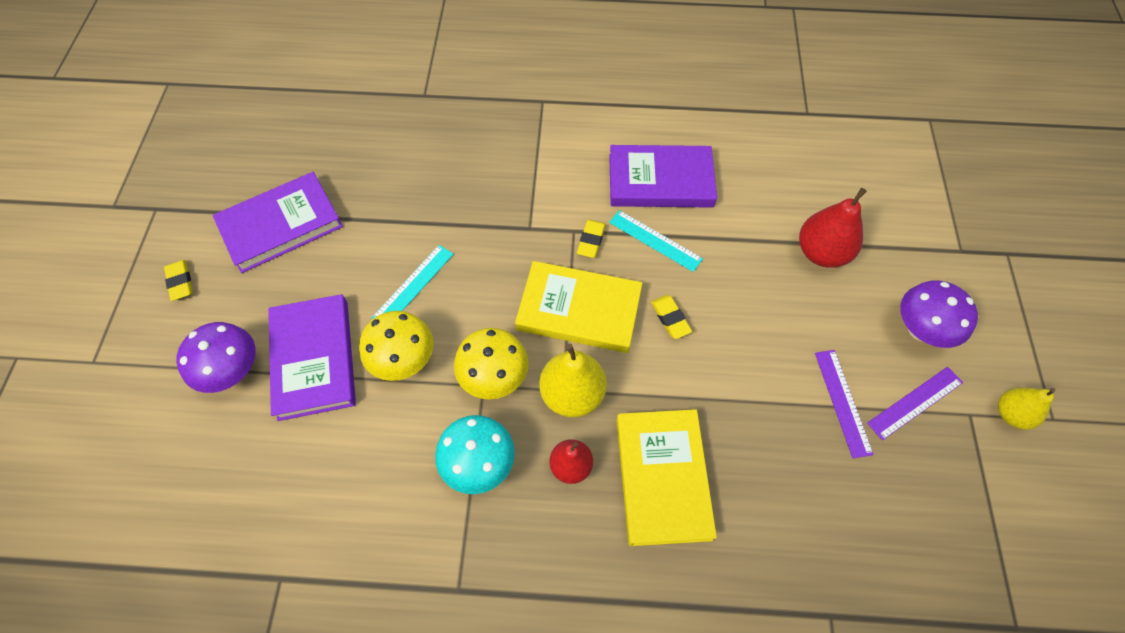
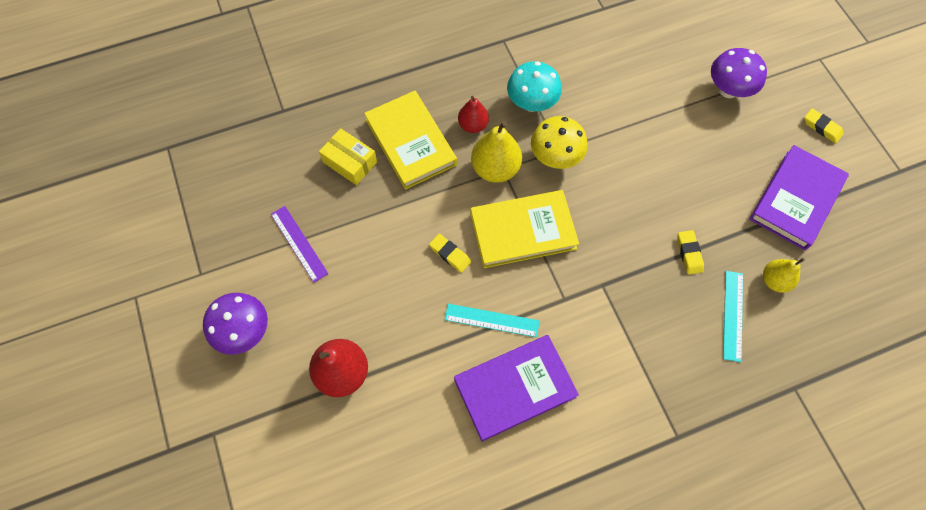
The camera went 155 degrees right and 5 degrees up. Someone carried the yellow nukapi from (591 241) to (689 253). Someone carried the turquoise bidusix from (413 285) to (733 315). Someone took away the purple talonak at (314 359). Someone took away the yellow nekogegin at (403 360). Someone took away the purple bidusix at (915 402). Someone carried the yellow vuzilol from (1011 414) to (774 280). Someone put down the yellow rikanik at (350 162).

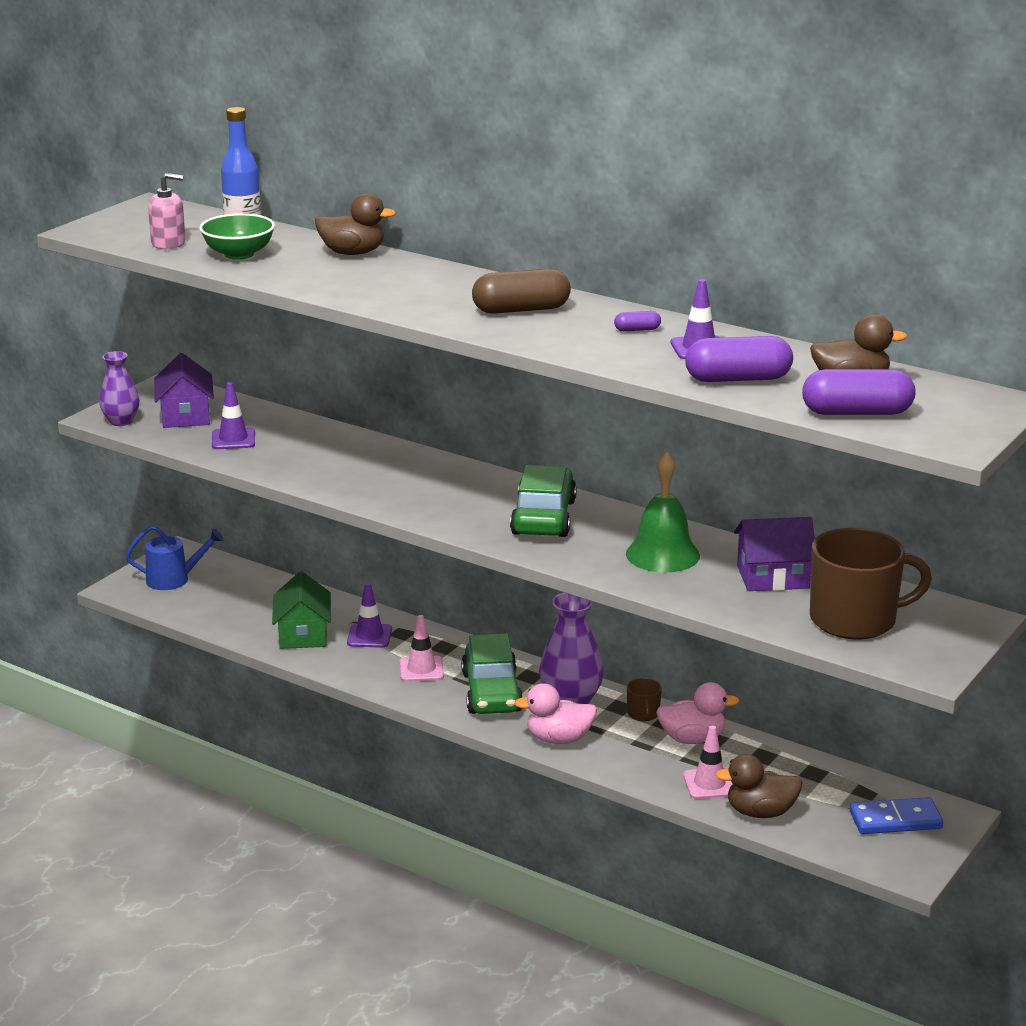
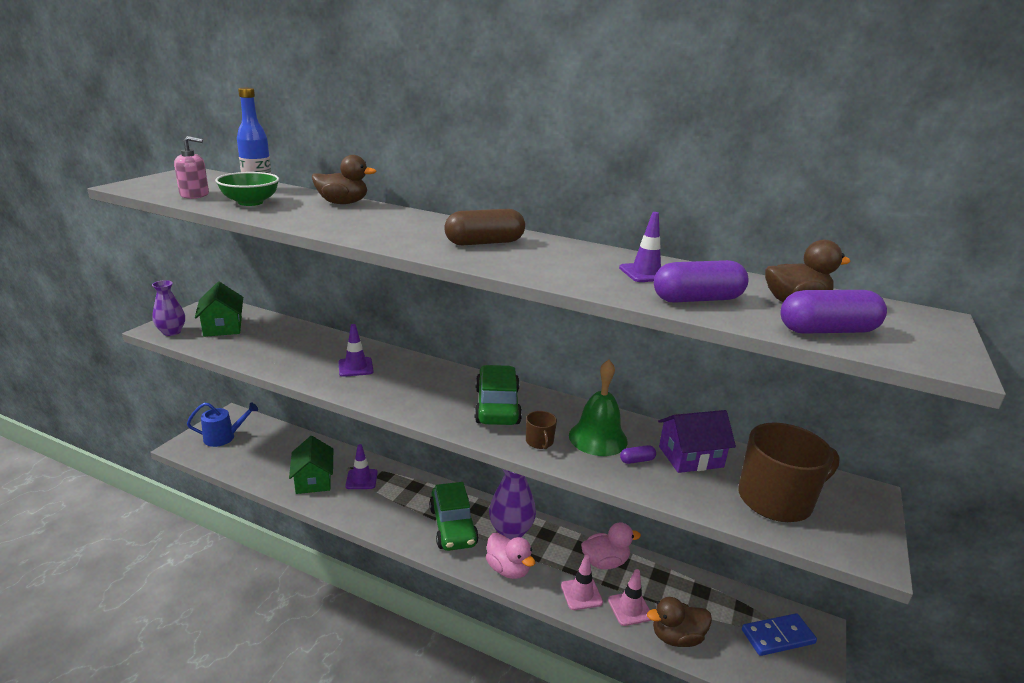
The camera went 10 degrees left and 0 degrees up. Someone carried the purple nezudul from (637 330) to (637 460). Someone repainted the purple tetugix at (185 415), which became the green tetugix at (223 327). Someone carried the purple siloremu from (233 439) to (355 367). Someone carried the pink siloremu from (421 669) to (581 594). Someone carried the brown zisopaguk from (643 714) to (539 442). Someone rotated the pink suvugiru at (559 739) by 120 degrees counterclockwise.

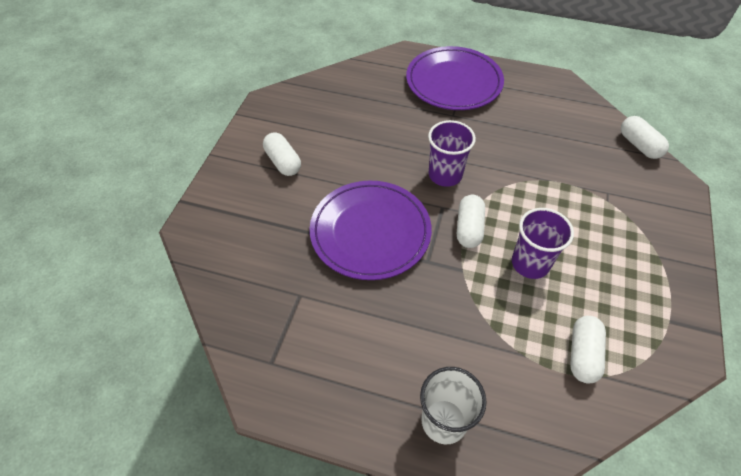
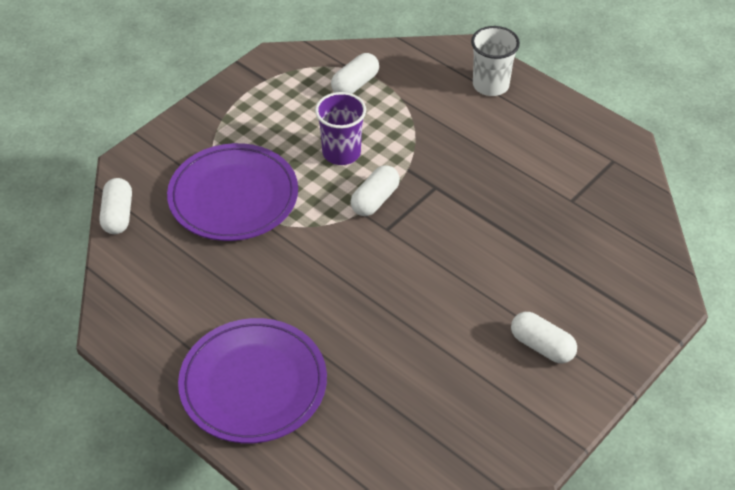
The camera went 155 degrees left and 5 degrees down. Someone took away the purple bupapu at (445 175). Someone rotated the white nezudul at (283 162) by 45 degrees counterclockwise. Someone carried the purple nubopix from (370 232) to (233 197).

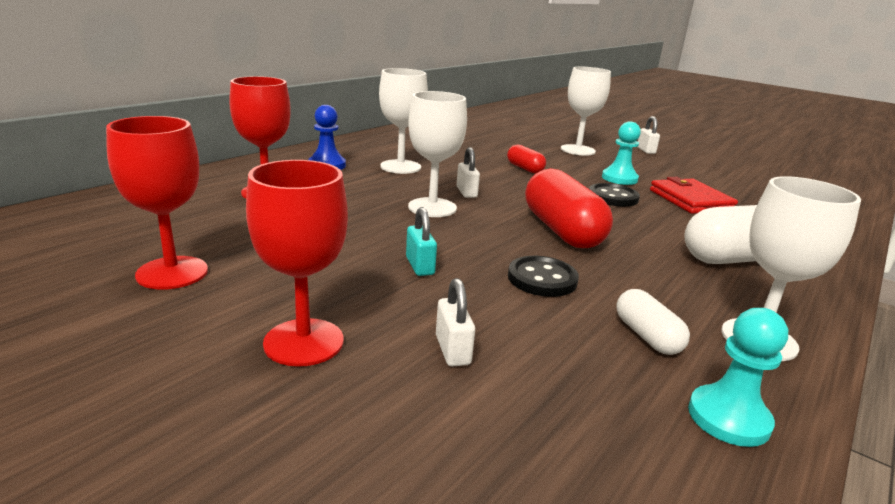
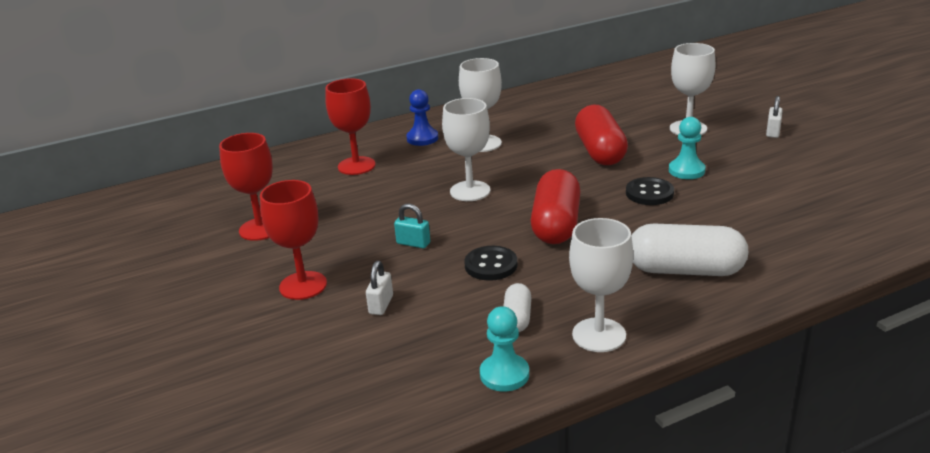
The camera went 30 degrees right and 5 degrees up. Someone scaled the red nezudul at (524 168) by 1.93. Someone took away the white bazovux at (466 192). Someone took away the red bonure at (690 200). Someone rotated the turquoise bazovux at (420 266) by 75 degrees counterclockwise.

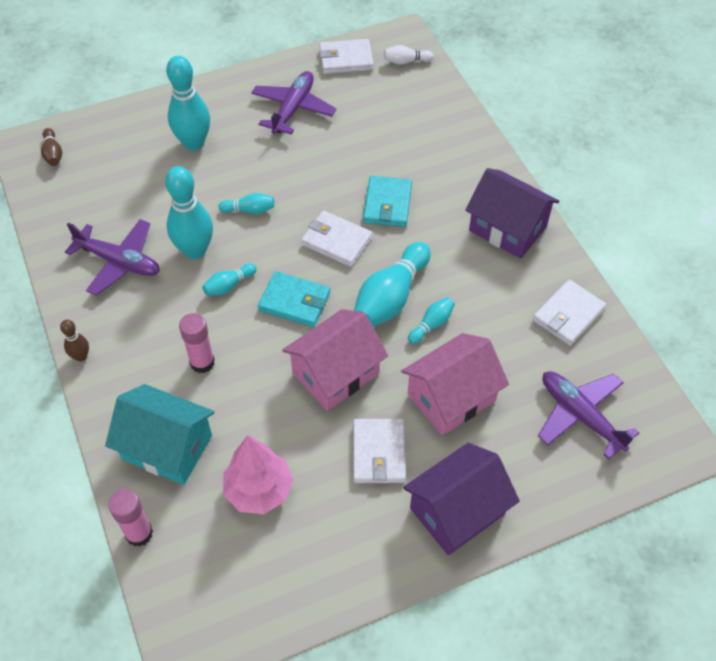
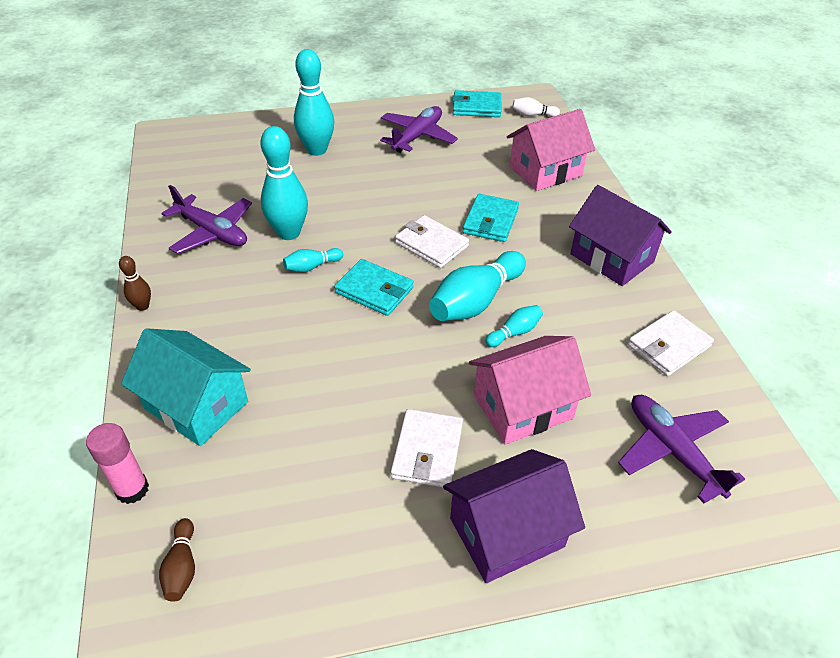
The camera went 10 degrees right and 10 degrees down. Someone repainted the white bonure at (346 59), which became the turquoise bonure at (476 107). Someone carried the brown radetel from (53 154) to (182 567). Someone took away the turquoise radetel at (249 210). Someone carried the pink tetugix from (335 373) to (545 171). Someone took away the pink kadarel at (202 362). Someone took away the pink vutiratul at (259 490).

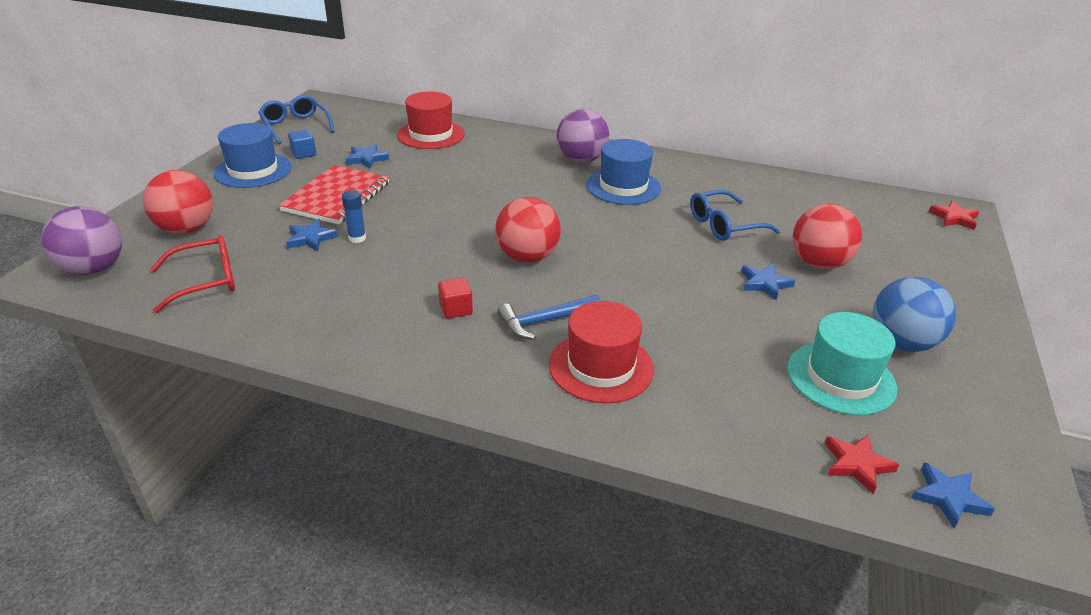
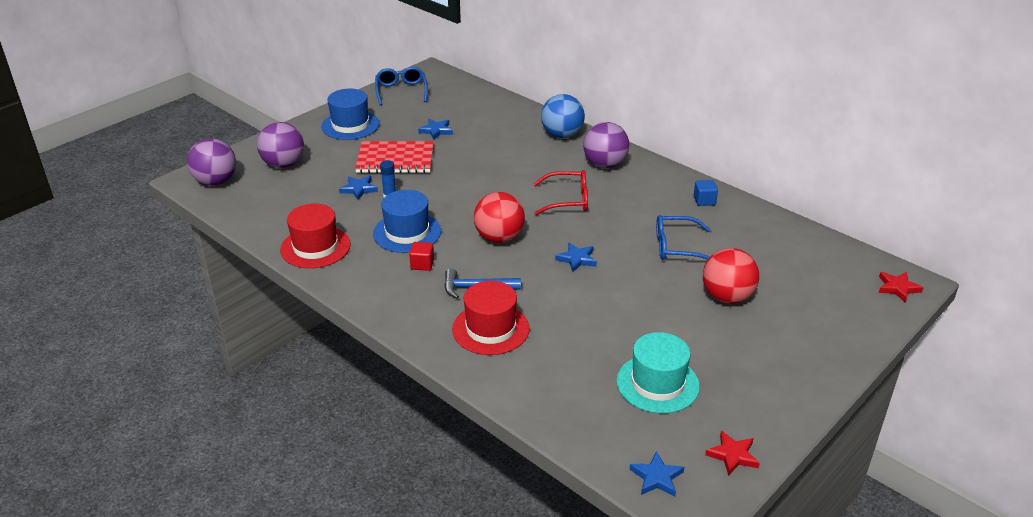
The camera went 25 degrees right and 0 degrees up. Someone carried the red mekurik from (431 134) to (315 247). Someone carried the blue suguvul from (303 154) to (704 201). Someone carried the blue mekurik from (623 186) to (407 232). Someone rotated the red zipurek at (336 197) by 45 degrees clockwise. Someone repainted the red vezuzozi at (186 229), which became the purple vezuzozi at (283 164). Someone carried the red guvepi from (206 281) to (568 200). Someone carried the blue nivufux from (765 283) to (577 259). Someone carried the blue vezuzozi from (901 343) to (562 135). Someone carried the red nivufux from (856 464) to (732 455).

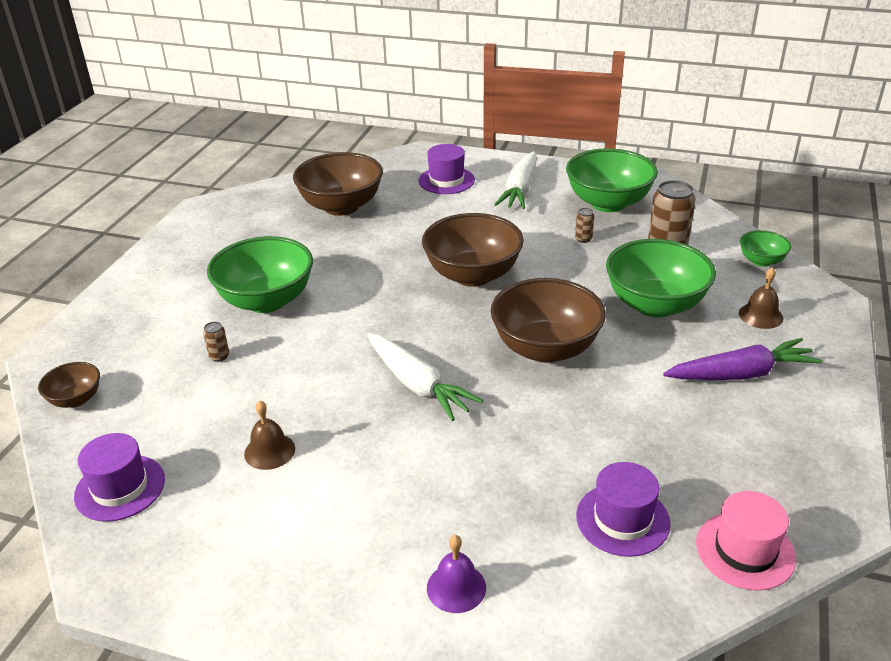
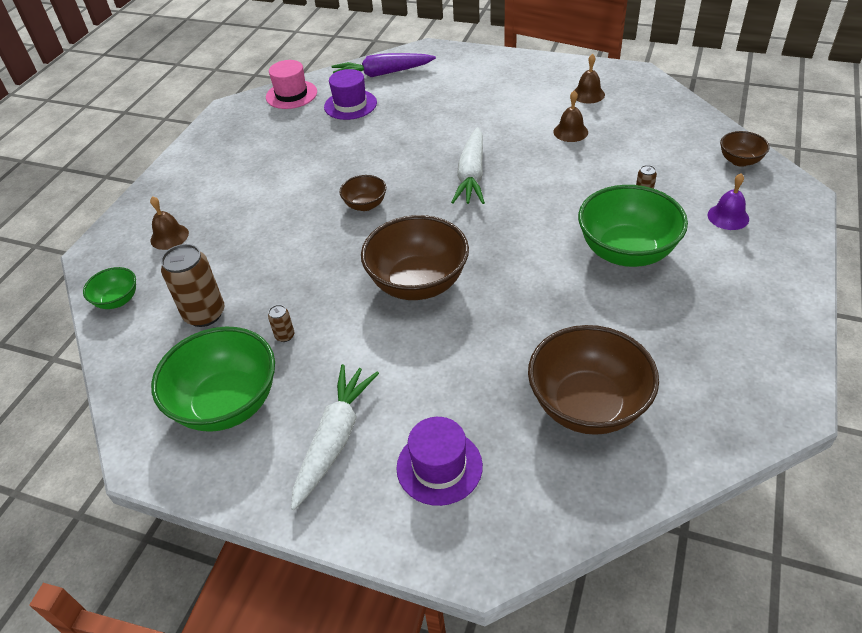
The camera went 175 degrees left and 10 degrees up. Someone took away the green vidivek at (655 305). Someone scaled the brown vidivek at (545 348) by 0.50. Someone rotated the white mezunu at (417 385) by 135 degrees counterclockwise. Someone carried the purple mezunu from (741 374) to (382 74). Someone took away the purple mekurik at (120 488). Someone carried the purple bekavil from (456 587) to (728 217). Someone put down the brown bekavil at (588 94).

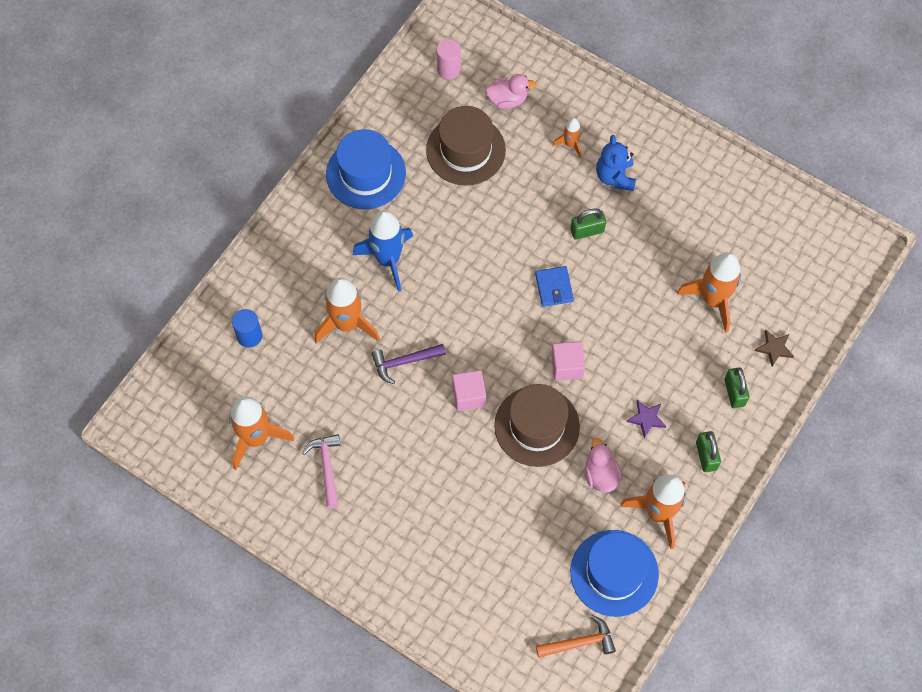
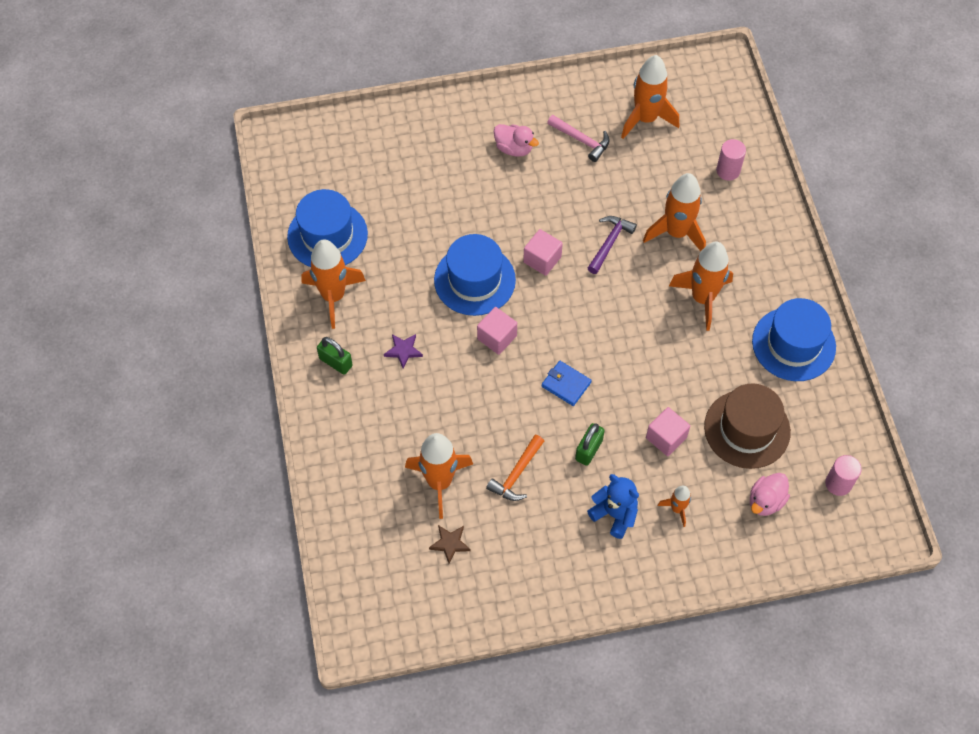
The camera went 135 degrees right and 5 degrees down. Someone repainted the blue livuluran at (388 260), which became the orange livuluran at (702 298). Someone repainted the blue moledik at (249 336), which became the pink moledik at (728 171). Someone carried the brown nivufux from (774 348) to (450 543). Someone took away the green bazovux at (734 392). Someone repainted the brown mekurik at (537 426), which became the blue mekurik at (474 280). Someone carried the pink suvugiru from (600 475) to (514 148). Someone carried the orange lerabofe from (579 642) to (516 474). Someone put down the pink suguvul at (666 438).

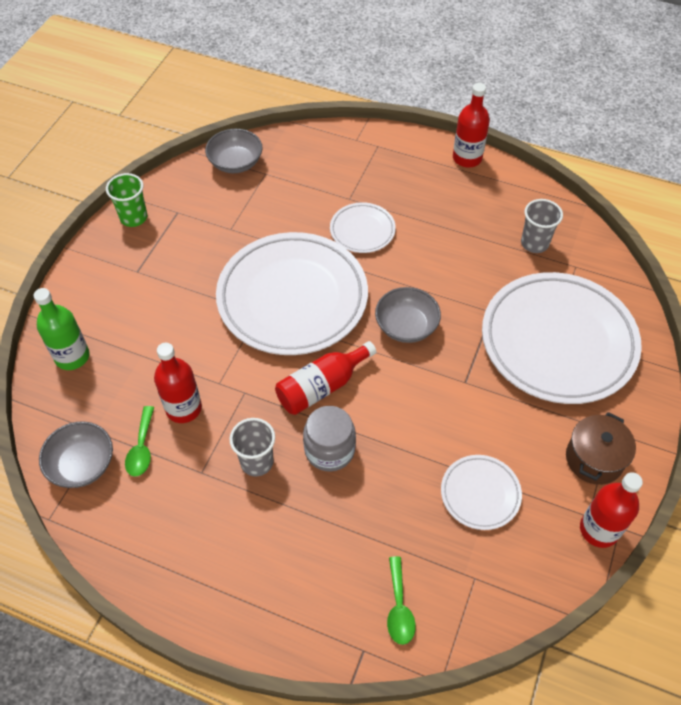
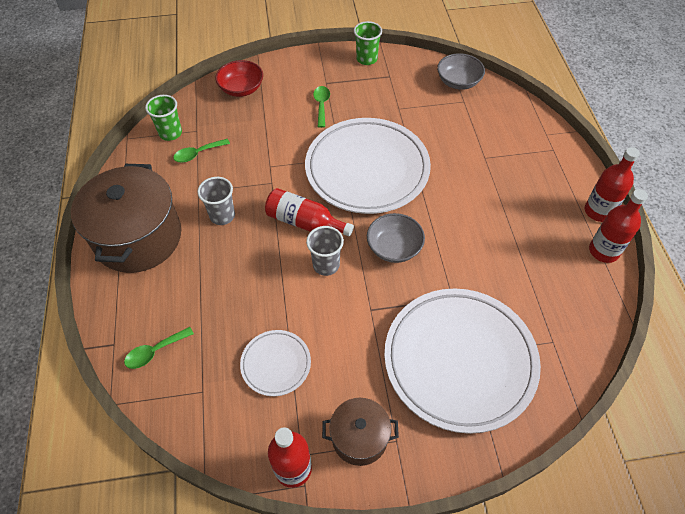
The camera went 60 degrees right and 0 degrees up. Someone carried the grey bupapu from (534 243) to (326 265). Someone took away the white nubopix at (362 230). Someone swapped the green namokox at (72 356) for the red vidivek at (241 89). Someone carried the red namokox from (183 408) to (603 251). Someone took away the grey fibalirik at (329 450). Someone swapped the grey vidivek at (82 464) for the green bupapu at (170 133). Someone put down the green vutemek at (321 105). Someone put down the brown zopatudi at (138 237).

